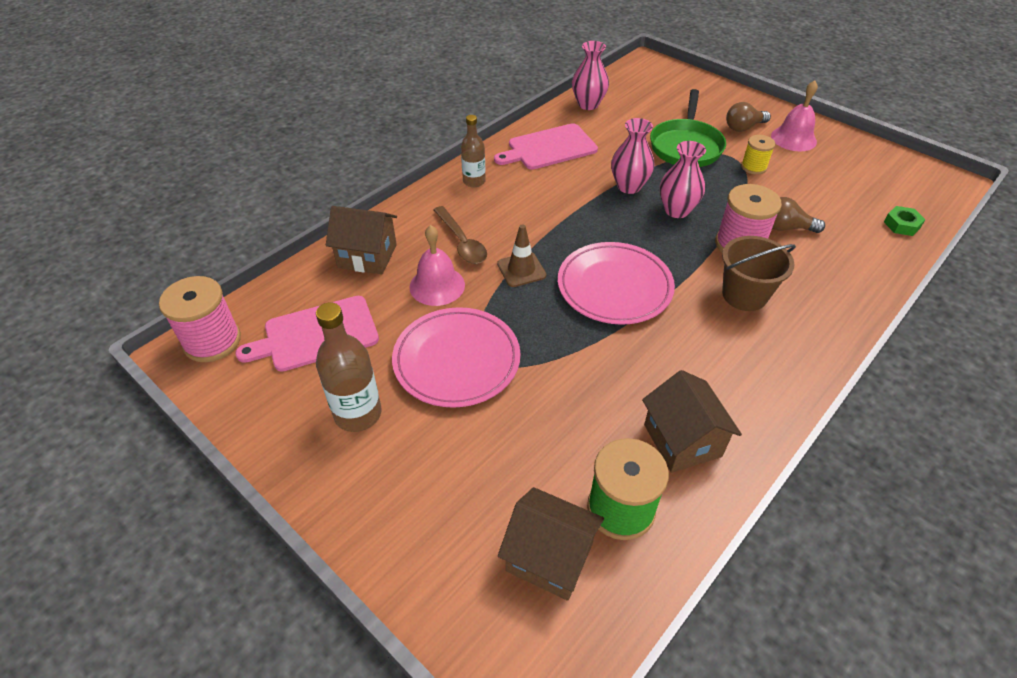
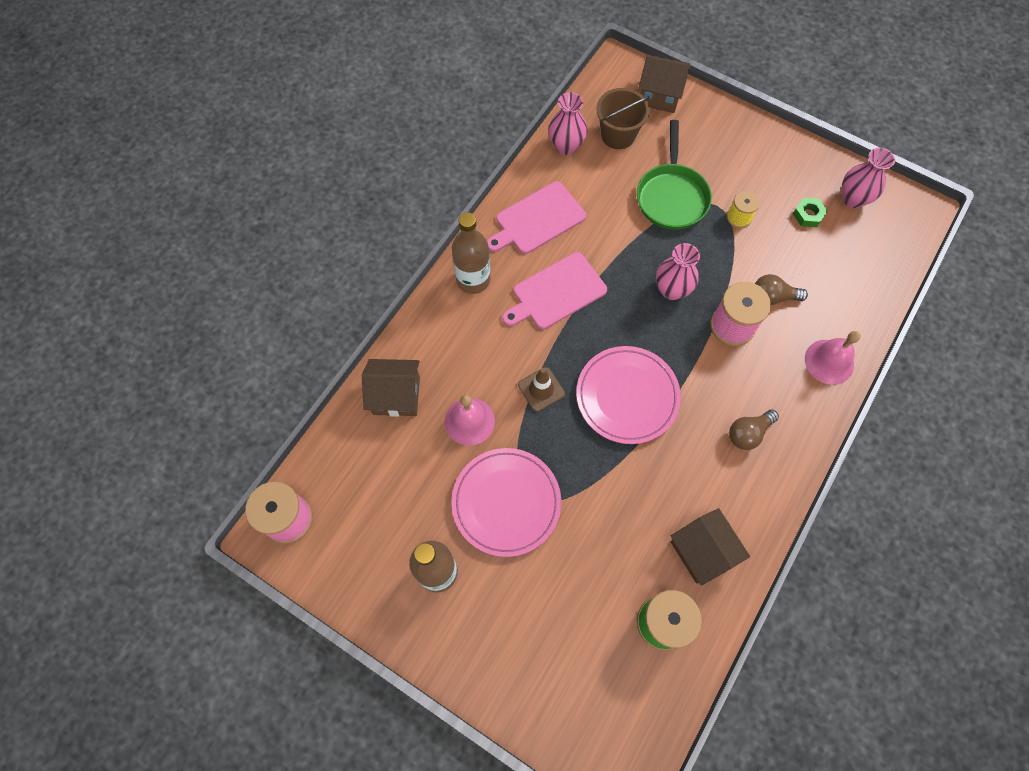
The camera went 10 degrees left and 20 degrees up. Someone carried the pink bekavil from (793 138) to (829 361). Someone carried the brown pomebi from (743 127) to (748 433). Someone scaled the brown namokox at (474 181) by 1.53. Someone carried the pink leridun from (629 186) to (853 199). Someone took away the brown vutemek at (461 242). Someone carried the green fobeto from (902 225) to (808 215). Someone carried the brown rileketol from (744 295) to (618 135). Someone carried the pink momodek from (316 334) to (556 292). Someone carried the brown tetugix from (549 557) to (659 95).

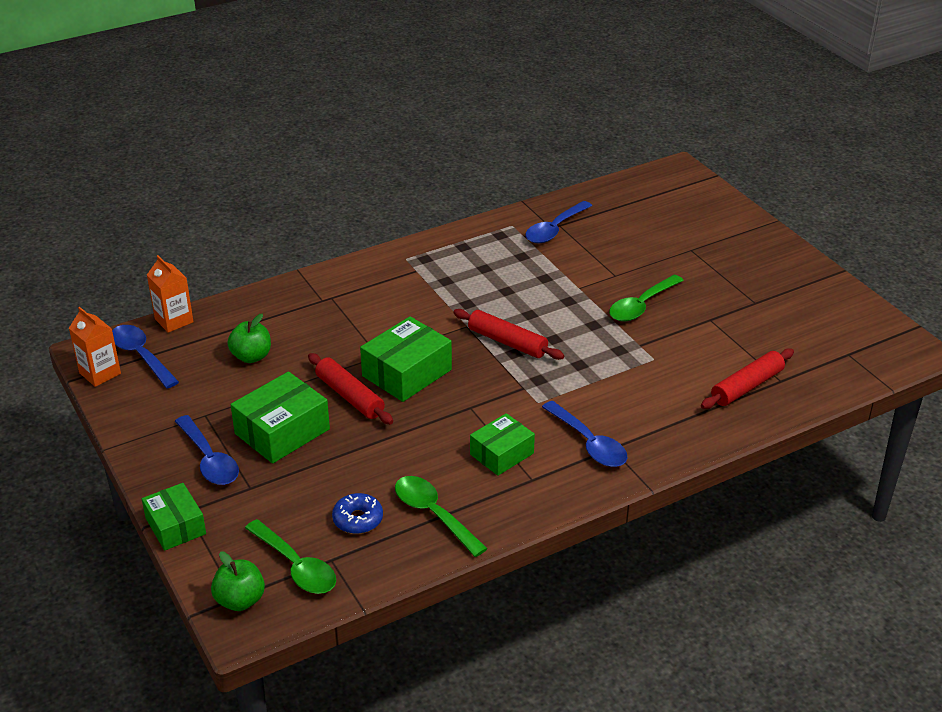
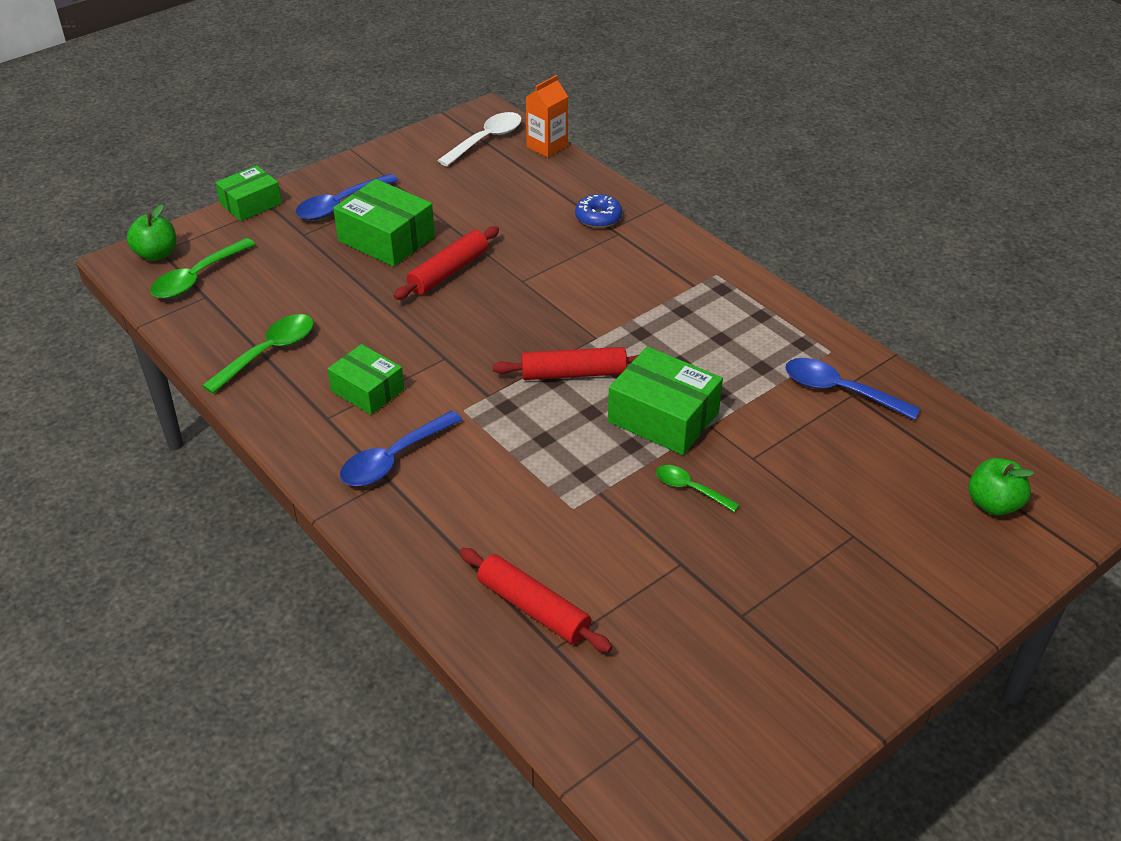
The camera went 80 degrees right and 5 degrees up. Someone scaled the green vutemek at (641 305) by 0.61. Someone took away the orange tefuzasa at (100 373). Someone rotated the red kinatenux at (507 342) by 60 degrees clockwise. Someone carried the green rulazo from (251 356) to (993 504). Someone carried the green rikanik from (407 373) to (663 417). Someone repainted the blue vutemek at (141 356), which became the white vutemek at (486 140). Someone carried the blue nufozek from (358 519) to (598 218).

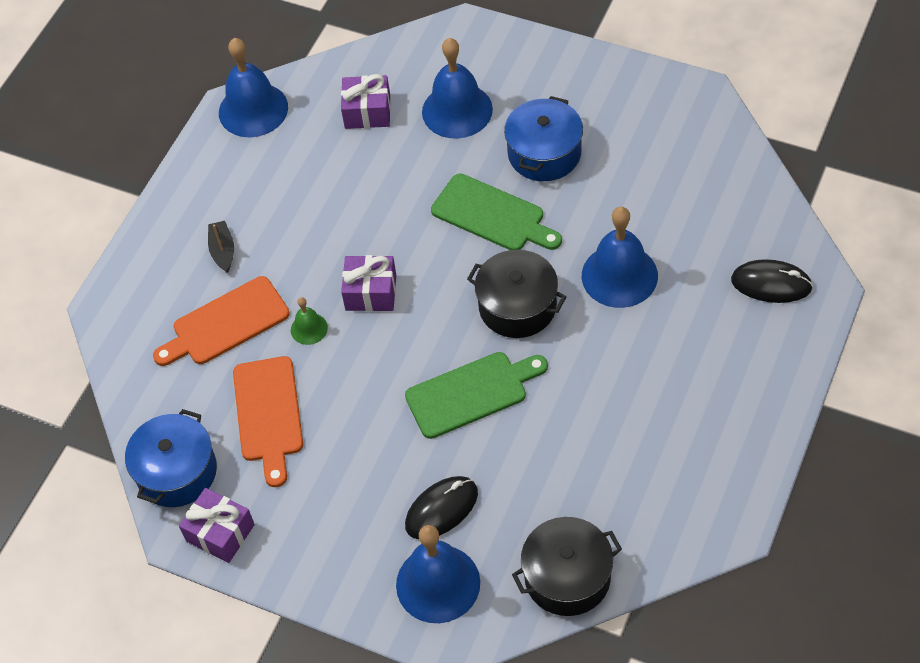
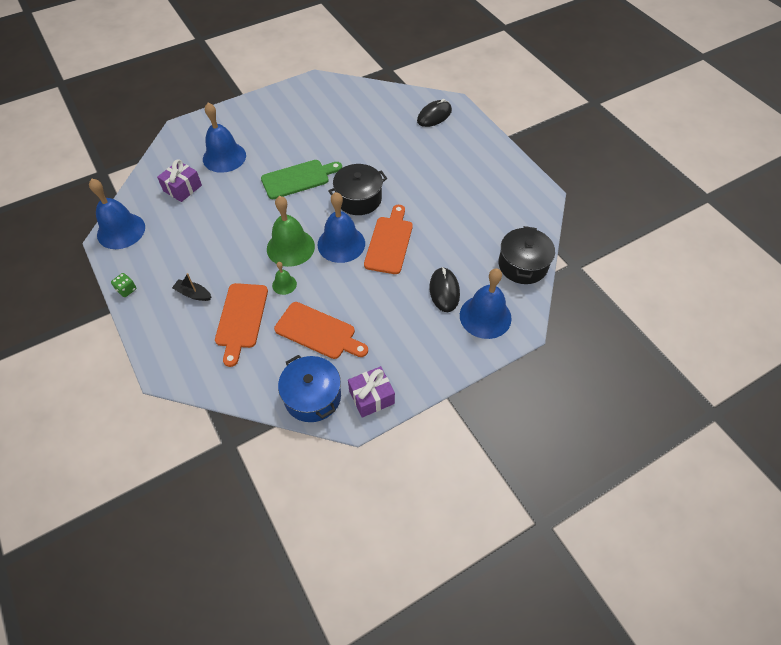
The camera went 60 degrees left and 0 degrees up. Someone took away the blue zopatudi at (544 153). Someone carried the blue bekavil from (619 275) to (341 244). Someone swapped the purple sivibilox at (371 292) for the green bekavil at (290 247). Someone repainted the green momodek at (471 393), which became the orange momodek at (389 242). Someone put down the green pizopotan at (127 290).

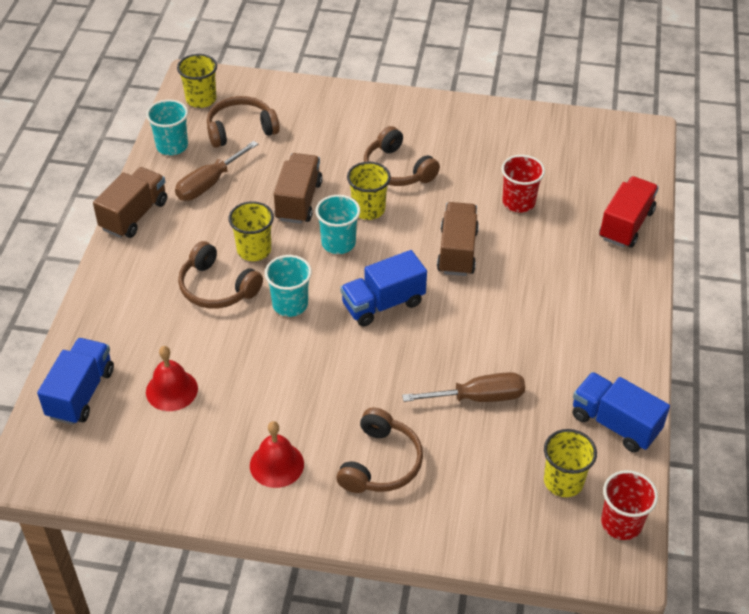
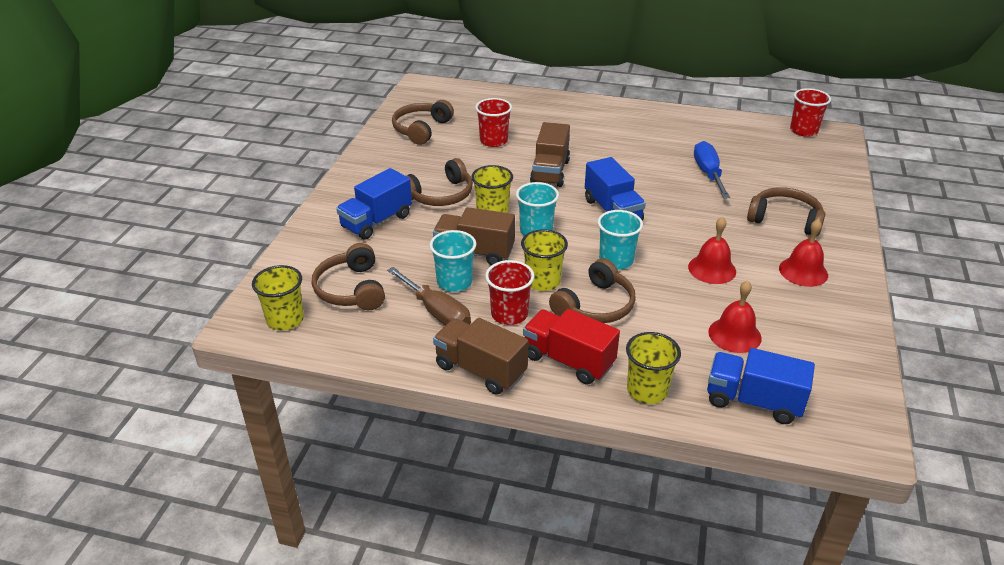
The camera went 85 degrees left and 10 degrees down. Someone carried the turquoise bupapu from (172 146) to (454 282). Someone carried the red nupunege from (626 224) to (568 360). Someone rotated the brown nupunege at (457 251) by 90 degrees counterclockwise. Someone repainted the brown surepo at (478 397), which became the blue surepo at (708 173). Someone carried the blue nupunege from (614 424) to (376 221). Someone carried the yellow bupapu from (563 481) to (647 390). Someone put down the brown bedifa at (421 129). Someone put down the red bekavil at (712 269). Someone put down the red bupapu at (509 314).

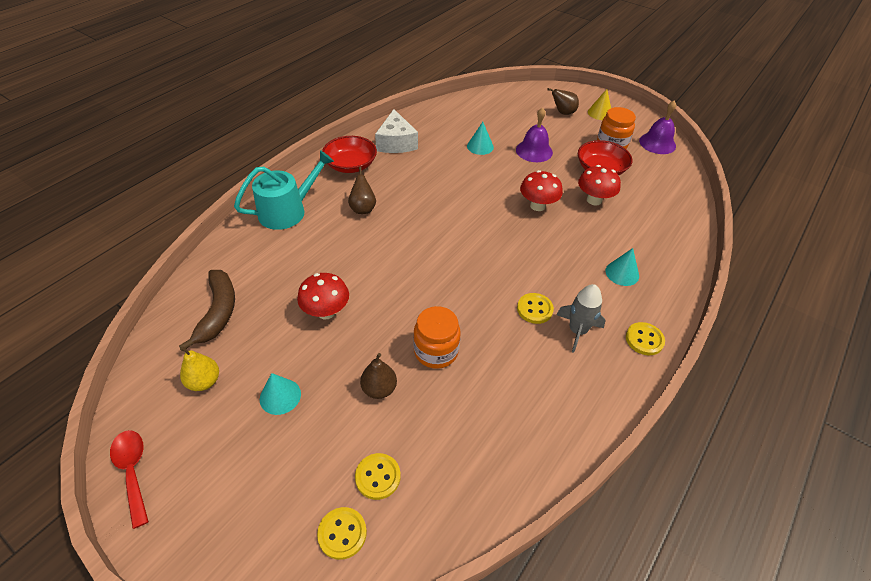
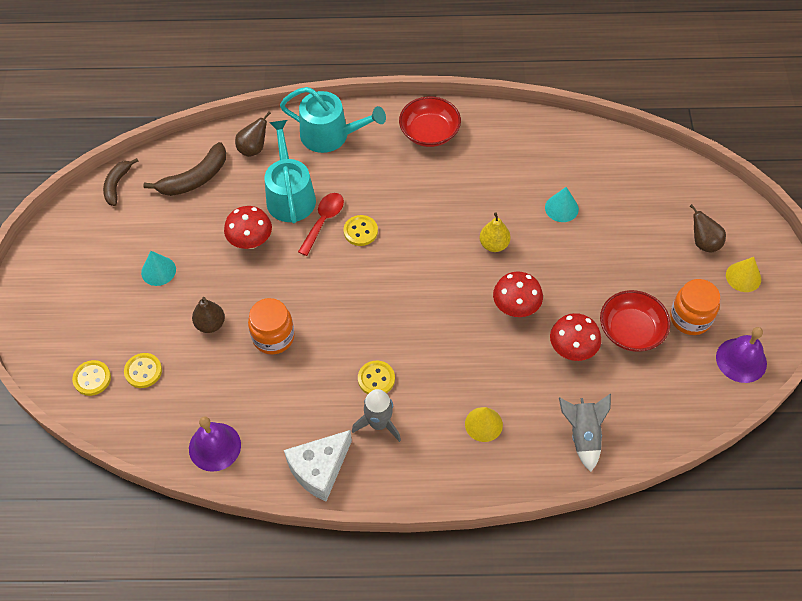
The camera went 55 degrees right and 10 degrees up. Someone carried the purple bekavil from (534 151) to (214 446). Someone carried the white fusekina from (396 142) to (319 469). Someone carried the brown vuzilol from (363 208) to (253 149). Someone repainted the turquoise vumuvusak at (622 273), which became the yellow vumuvusak at (483 424). Someone carried the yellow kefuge from (644 339) to (360 231). Someone carried the yellow vuzilol from (204 381) to (494 244). Someone carried the red vutemek from (133 471) to (323 221). Someone put down the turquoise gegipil at (290 195). Someone put down the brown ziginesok at (117 185). Someone put down the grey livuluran at (583 435).

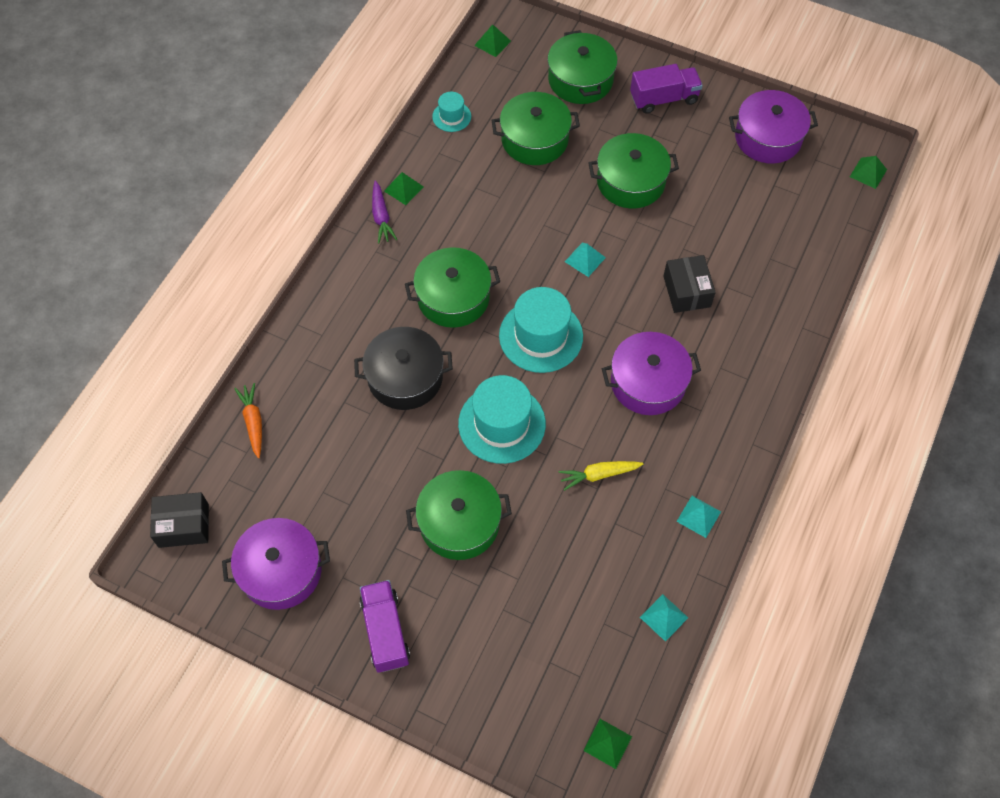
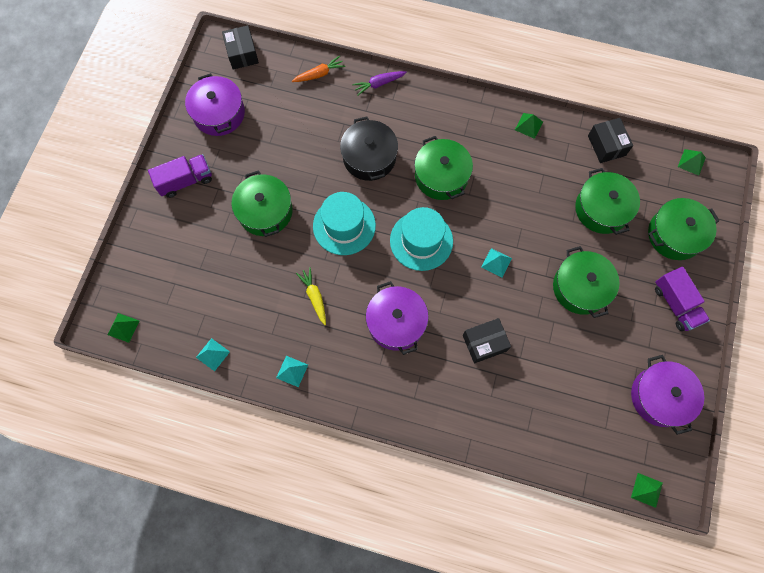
The camera went 80 degrees right and 10 degrees up. Someone swapped the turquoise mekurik at (451 116) for the black rikanik at (606 145). Someone carried the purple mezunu from (381 217) to (379 84).

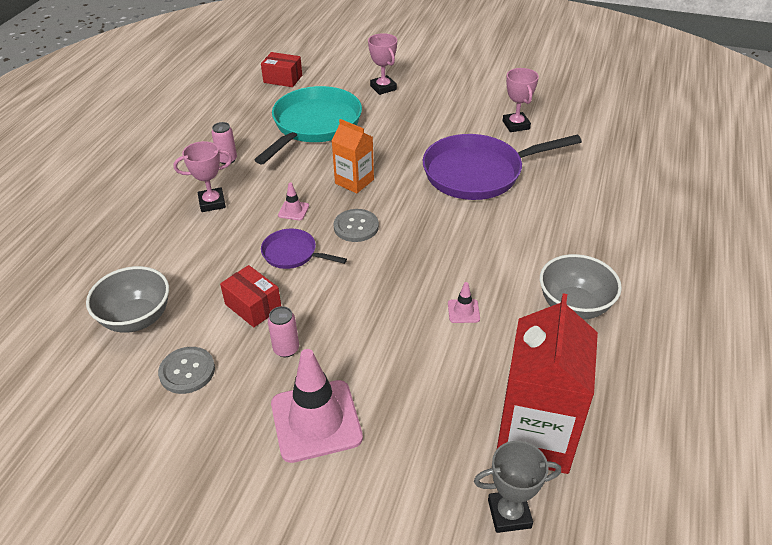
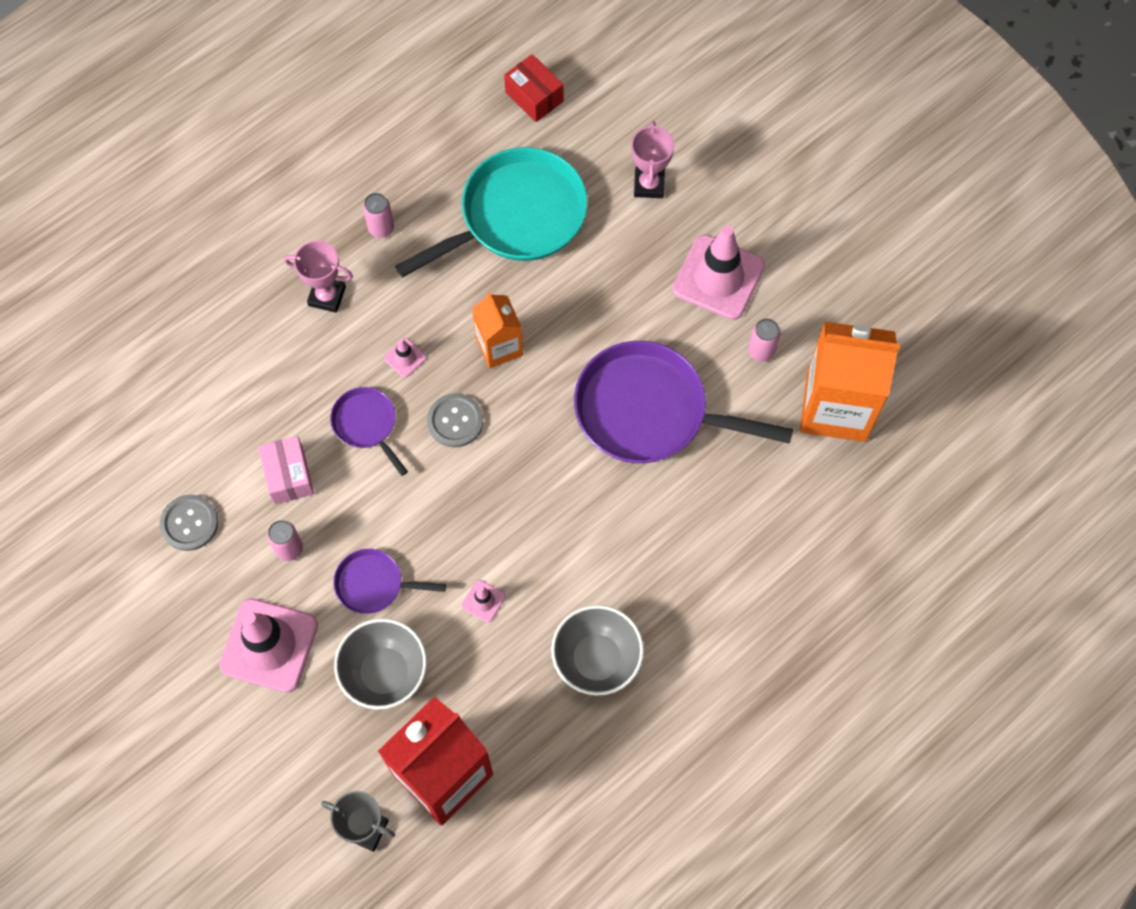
The camera went 30 degrees right and 25 degrees up. Someone swapped the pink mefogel at (516 125) for the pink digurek at (761 351). Someone repainted the red rikanik at (253 306), which became the pink rikanik at (289 476). Someone carried the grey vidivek from (137 318) to (384 672). Someone put down the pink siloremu at (718 277). Someone put down the orange tefuzasa at (836 407). Someone put down the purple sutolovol at (374 584).

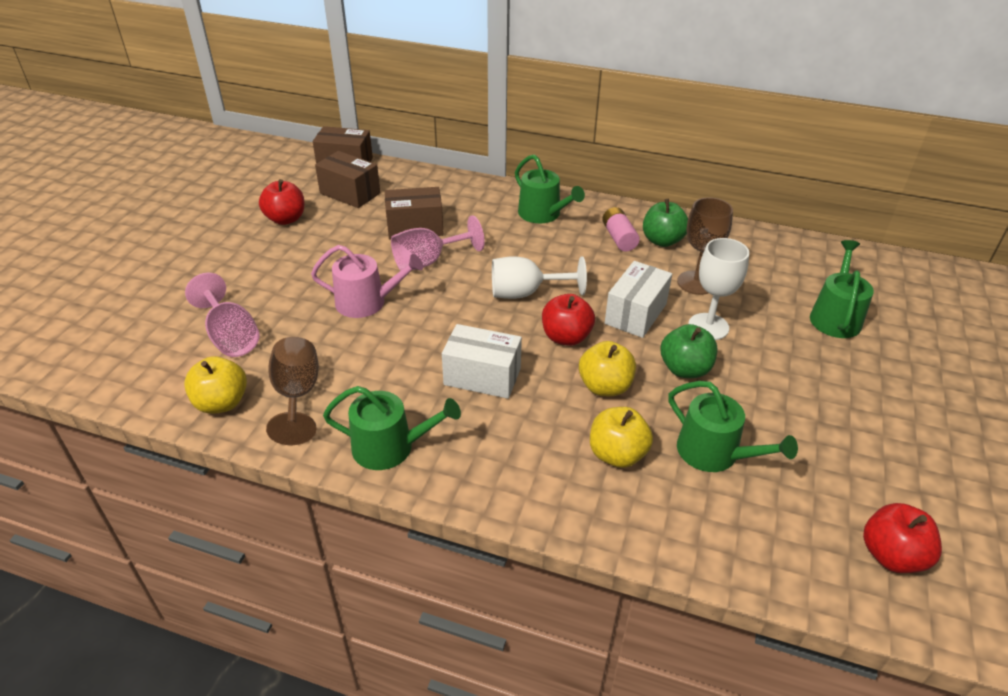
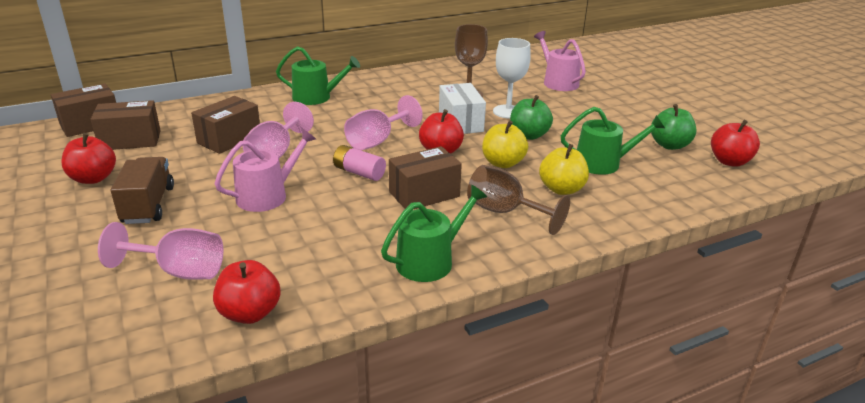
The camera went 45 degrees left and 10 degrees down. Someone carried the green rulazo from (662 241) to (669 145). Someone carried the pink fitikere from (619 238) to (359 172). Someone repainted the green gegipil at (835 316), which became the pink gegipil at (558 82). Someone repainted the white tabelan at (526 293), which became the pink tabelan at (377 141). Someone repainted the white rikanik at (482 376), which became the brown rikanik at (424 194). Someone carried the brown tabelan from (297 396) to (505 212). Someone repainted the yellow rulazo at (222 403), which became the red rulazo at (250 313). Someone put down the brown nupunege at (148 205).

